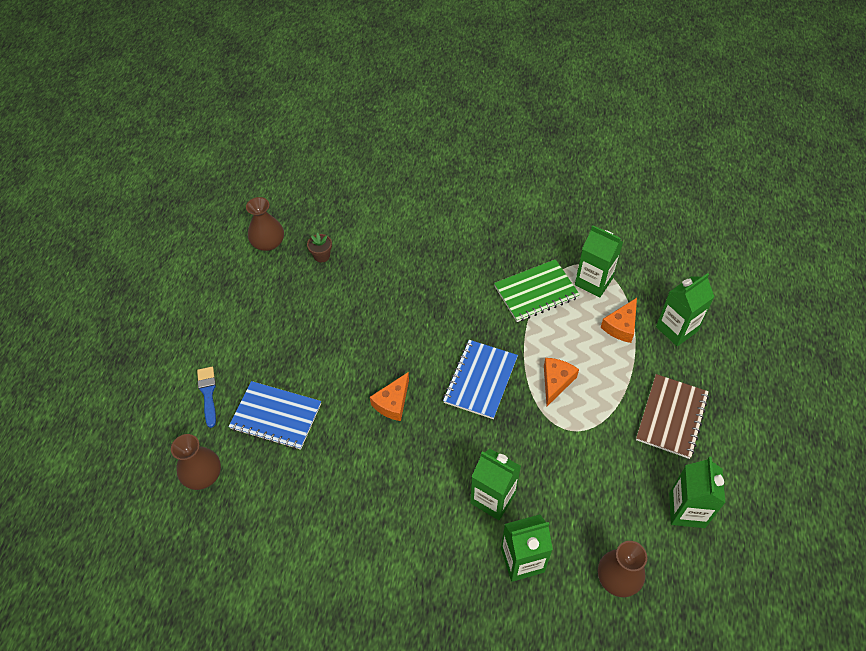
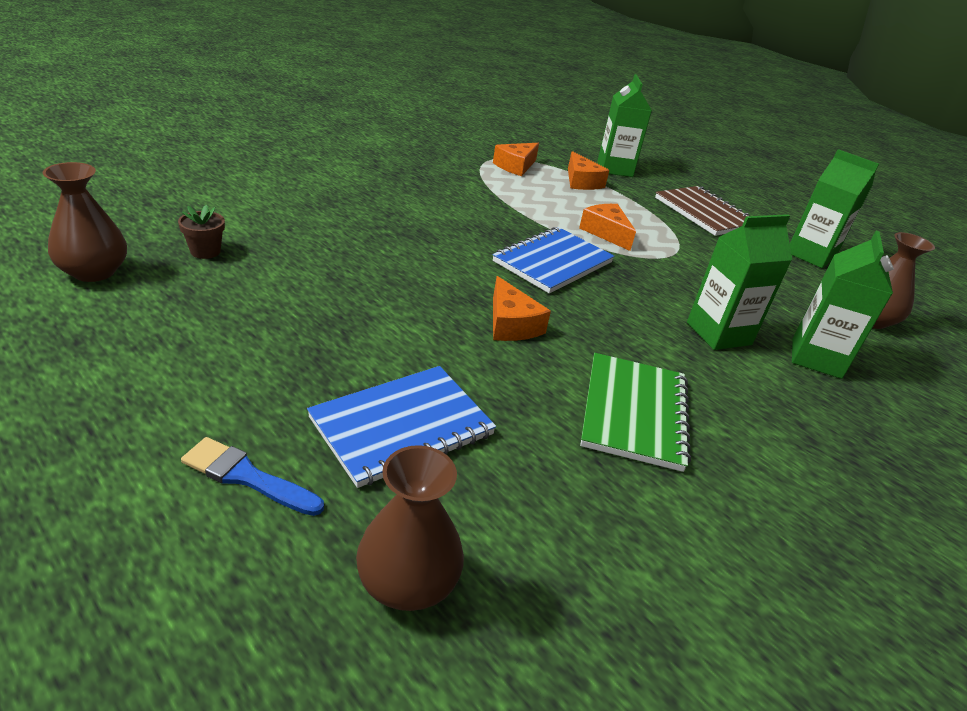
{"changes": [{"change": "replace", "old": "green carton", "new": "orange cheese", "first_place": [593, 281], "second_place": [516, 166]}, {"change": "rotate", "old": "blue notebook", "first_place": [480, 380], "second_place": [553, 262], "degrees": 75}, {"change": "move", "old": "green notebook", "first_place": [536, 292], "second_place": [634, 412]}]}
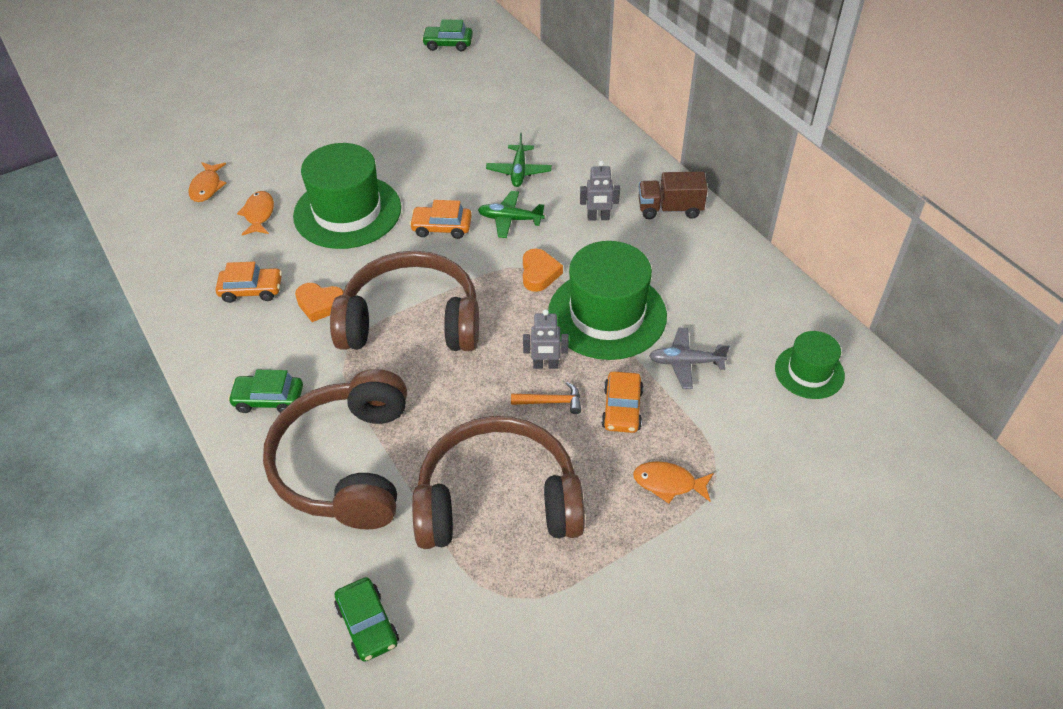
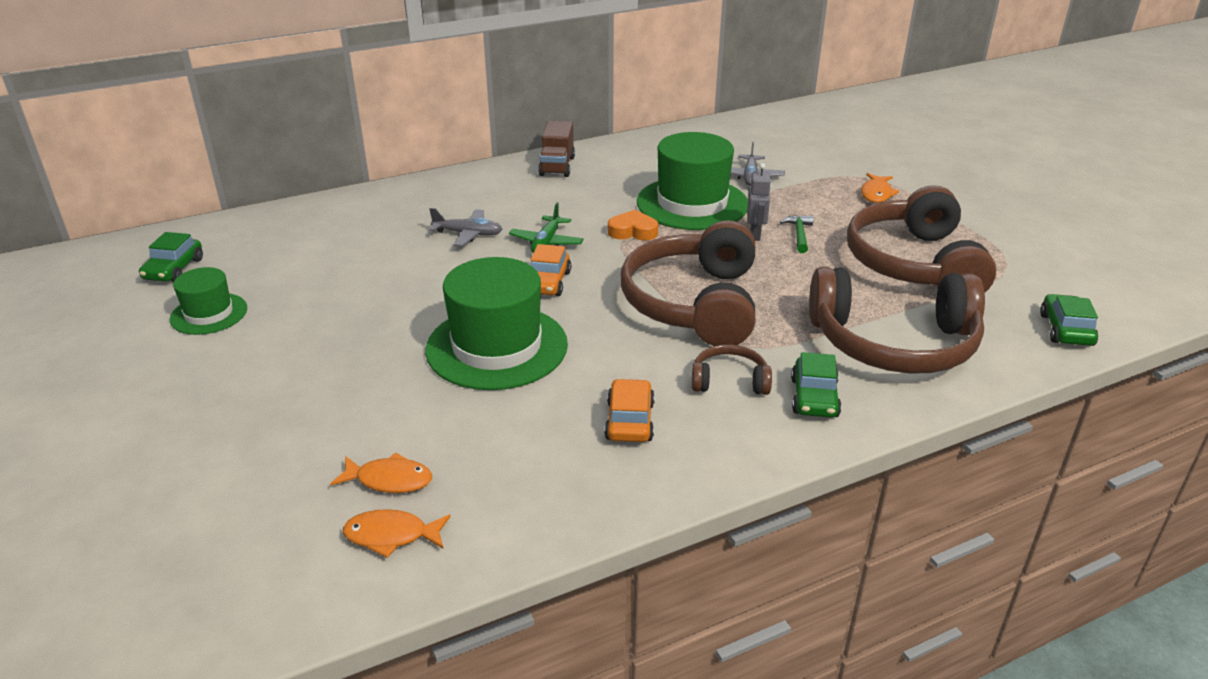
{"changes": [{"change": "move", "old": "green hat", "first_place": [809, 372], "second_place": [209, 314]}, {"change": "move", "old": "orange fish", "first_place": [259, 214], "second_place": [391, 536]}, {"change": "recolor", "old": "green plane", "new": "grey plane", "first_place": [519, 171], "second_place": [468, 234]}, {"change": "insert", "new": "brown headphones", "second_place": [729, 381]}, {"change": "recolor", "old": "orange hammer", "new": "green hammer", "first_place": [551, 402], "second_place": [799, 234]}, {"change": "rotate", "old": "green car", "first_place": [367, 624], "second_place": [1065, 330], "degrees": -60}, {"change": "delete", "old": "orange heart", "first_place": [320, 304]}, {"change": "delete", "old": "grey robot", "first_place": [598, 218]}, {"change": "delete", "old": "orange car", "first_place": [622, 409]}]}
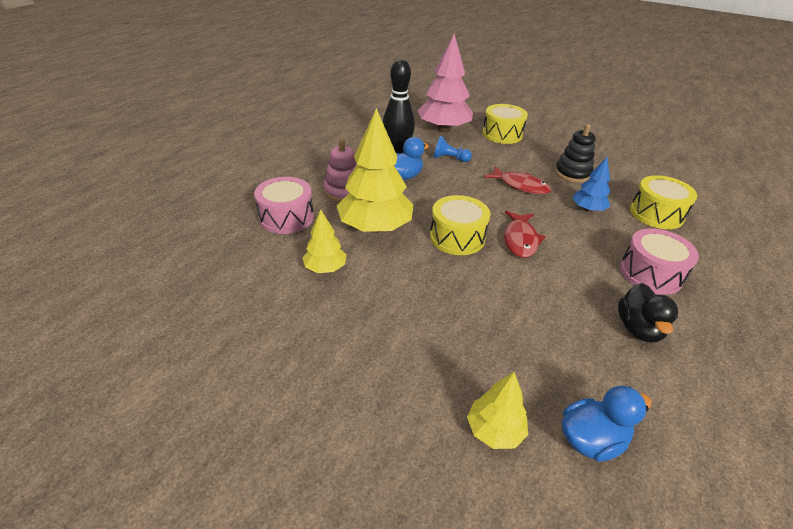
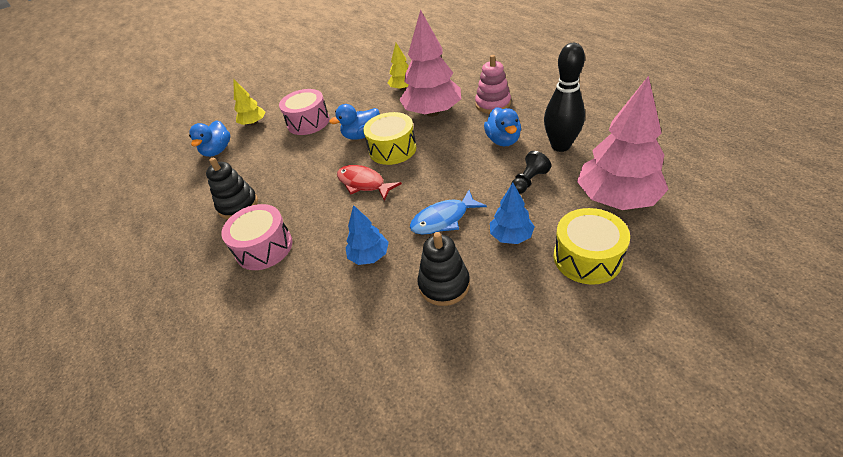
{"changes": [{"change": "replace", "old": "black duck", "new": "black stacking toy", "first_place": [638, 329], "second_place": [238, 205]}, {"change": "move", "old": "pink drum", "first_place": [286, 217], "second_place": [308, 122]}, {"change": "insert", "new": "blue duck", "second_place": [361, 135]}, {"change": "recolor", "old": "yellow tree", "new": "pink tree", "first_place": [375, 227], "second_place": [432, 112]}, {"change": "recolor", "old": "red fish", "new": "blue fish", "first_place": [520, 186], "second_place": [443, 219]}, {"change": "insert", "new": "blue tree", "second_place": [511, 236]}, {"change": "recolor", "old": "blue pawn", "new": "black pawn", "first_place": [449, 159], "second_place": [528, 181]}, {"change": "delete", "old": "yellow drum", "first_place": [656, 214]}]}
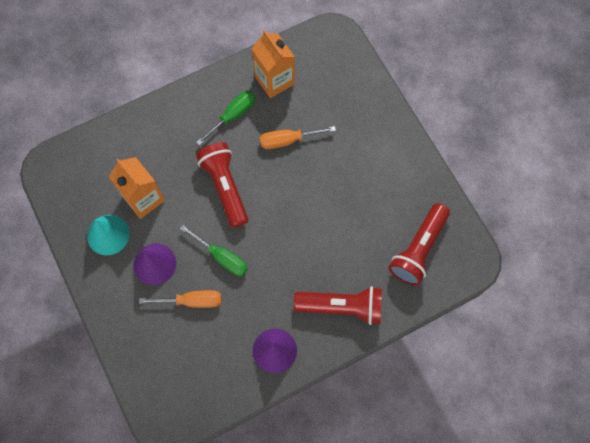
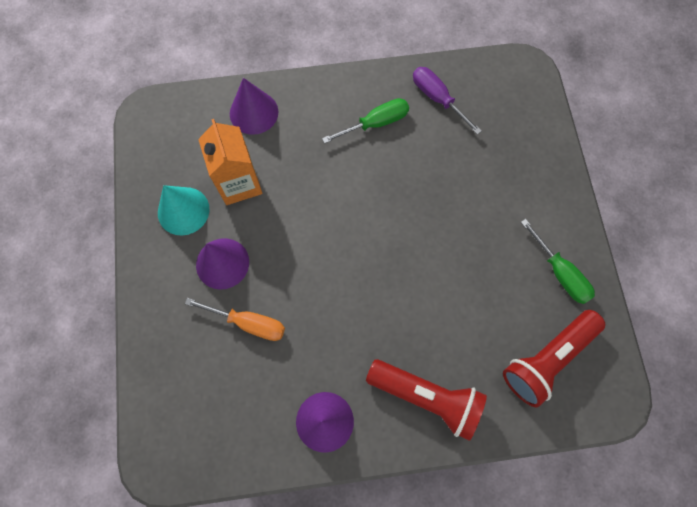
{"changes": [{"change": "insert", "new": "purple cone", "second_place": [254, 112]}, {"change": "replace", "old": "orange carton", "new": "purple screwdriver", "first_place": [274, 80], "second_place": [438, 99]}, {"change": "move", "old": "green screwdriver", "first_place": [221, 257], "second_place": [559, 272]}, {"change": "delete", "old": "red flashlight", "first_place": [225, 187]}, {"change": "delete", "old": "orange screwdriver", "first_place": [288, 140]}]}
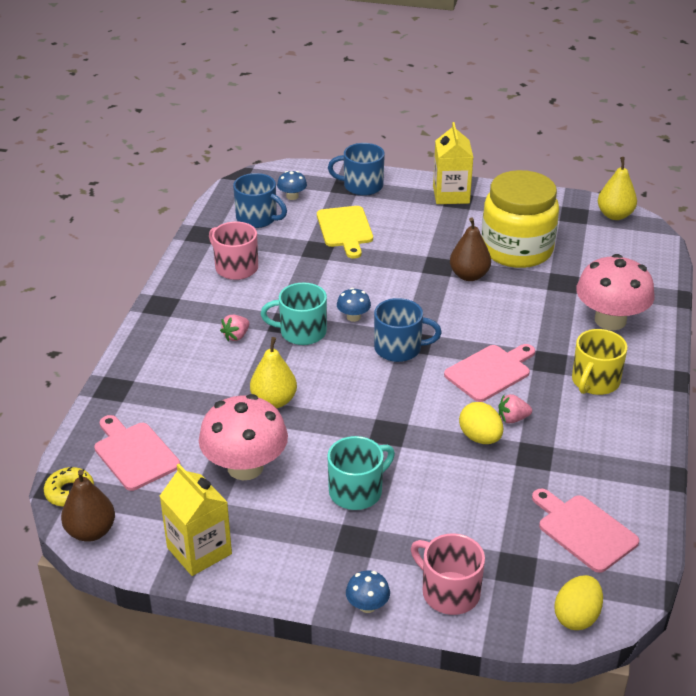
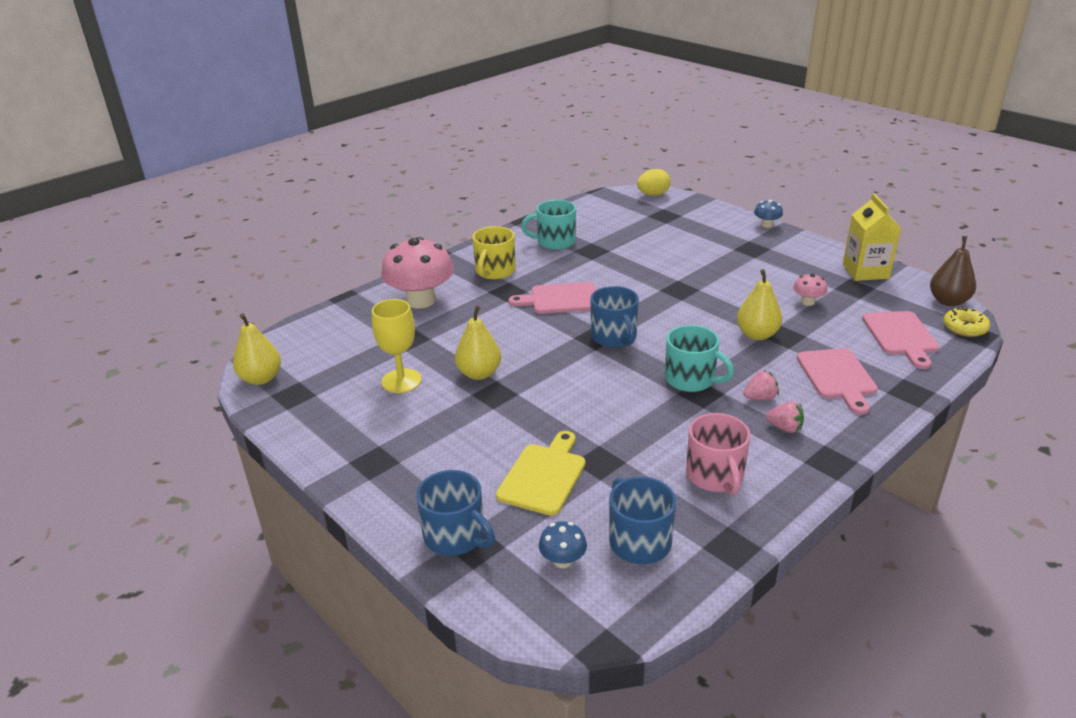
{"changes": [{"change": "replace", "old": "yellow jar", "new": "yellow goblet", "first_place": [517, 249], "second_place": [401, 381]}, {"change": "recolor", "old": "brown pear", "new": "yellow pear", "first_place": [469, 275], "second_place": [479, 373]}, {"change": "rotate", "old": "yellow mug", "first_place": [594, 381], "second_place": [495, 271], "degrees": 135}, {"change": "move", "old": "turquoise mug", "first_place": [357, 491], "second_place": [555, 242]}, {"change": "rotate", "old": "blue mug", "first_place": [399, 348], "second_place": [614, 337], "degrees": -150}, {"change": "move", "old": "pink strawberry", "first_place": [512, 419], "second_place": [785, 428]}, {"change": "resize", "old": "pink mushroom", "first_place": [245, 467], "second_place": [808, 302], "factor": 0.45}, {"change": "move", "old": "pink cutting board", "first_place": [584, 530], "second_place": [837, 377]}, {"change": "delete", "old": "blue mushroom", "first_place": [353, 317]}, {"change": "delete", "old": "pink mug", "first_place": [449, 592]}, {"change": "delete", "old": "yellow carton", "first_place": [451, 195]}, {"change": "delete", "old": "yellow egg", "first_place": [480, 438]}]}
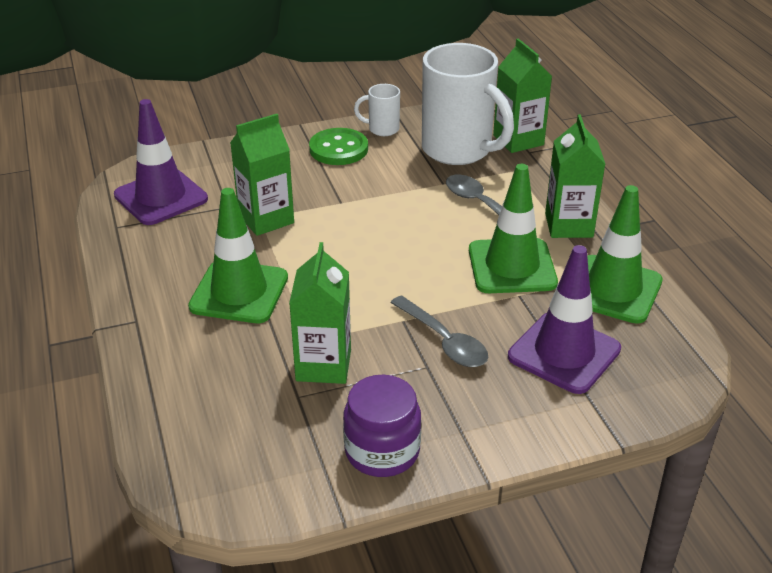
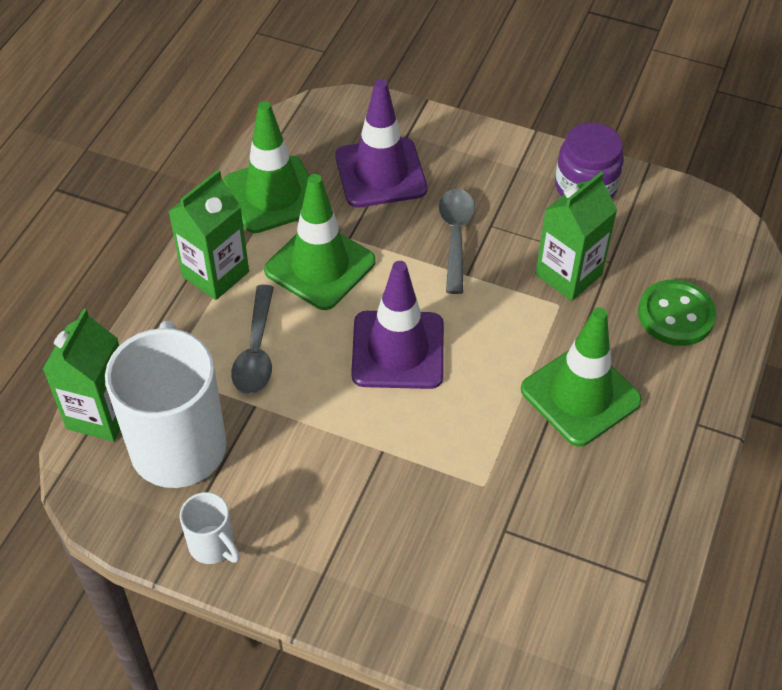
{"changes": [{"change": "move", "old": "purple traffic cone", "first_place": [161, 197], "second_place": [398, 350]}, {"change": "move", "old": "green button", "first_place": [338, 149], "second_place": [676, 315]}, {"change": "delete", "old": "green carton", "first_place": [266, 219]}]}
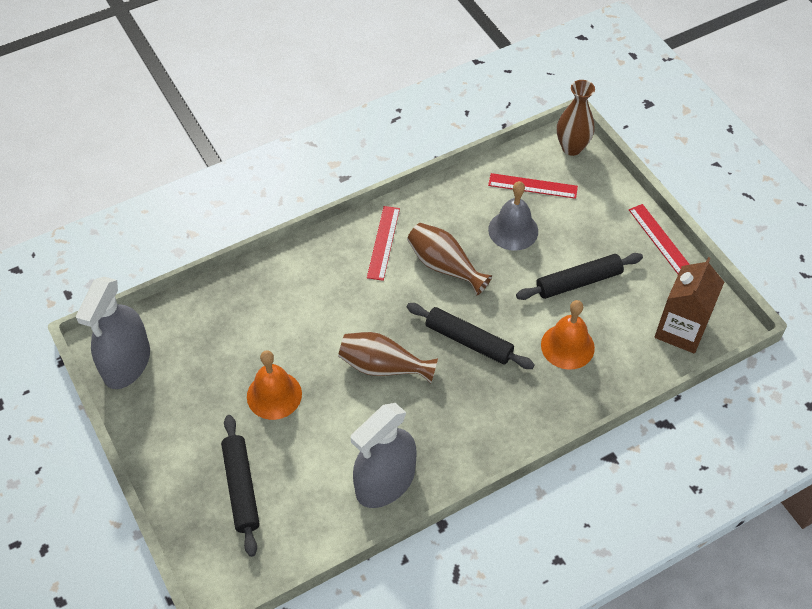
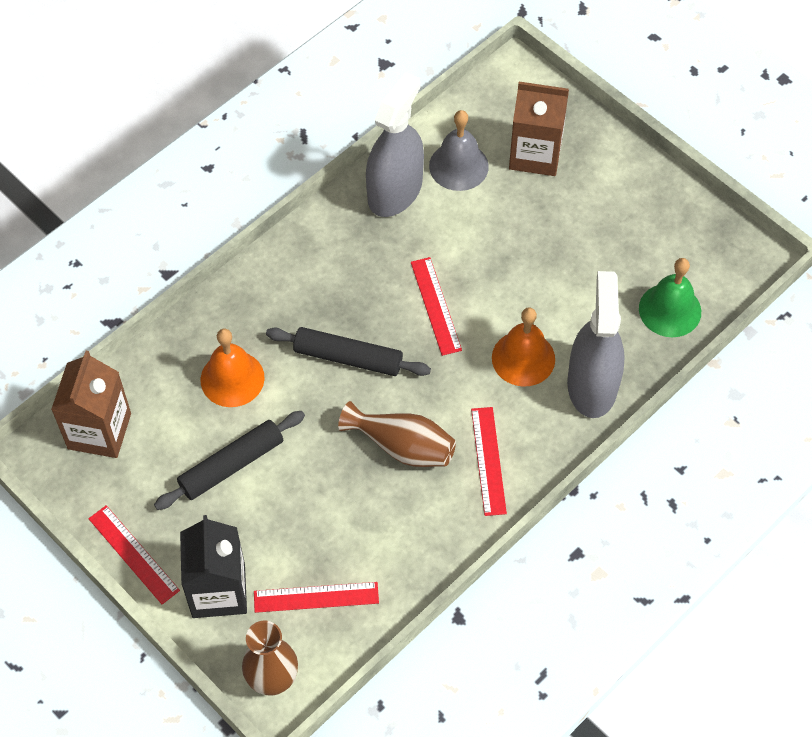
{"changes": [{"change": "insert", "new": "black carton", "second_place": [218, 590]}, {"change": "replace", "old": "brown vase", "new": "red ruler", "first_place": [383, 366], "second_place": [436, 306]}, {"change": "move", "old": "grey bell", "first_place": [513, 230], "second_place": [458, 166]}, {"change": "move", "old": "orange bell", "first_place": [274, 395], "second_place": [523, 358]}, {"change": "replace", "old": "black rolling pin", "new": "brown carton", "first_place": [241, 488], "second_place": [535, 154]}, {"change": "move", "old": "grey spray bottle", "first_place": [127, 363], "second_place": [592, 385]}, {"change": "insert", "new": "green bell", "second_place": [670, 310]}]}
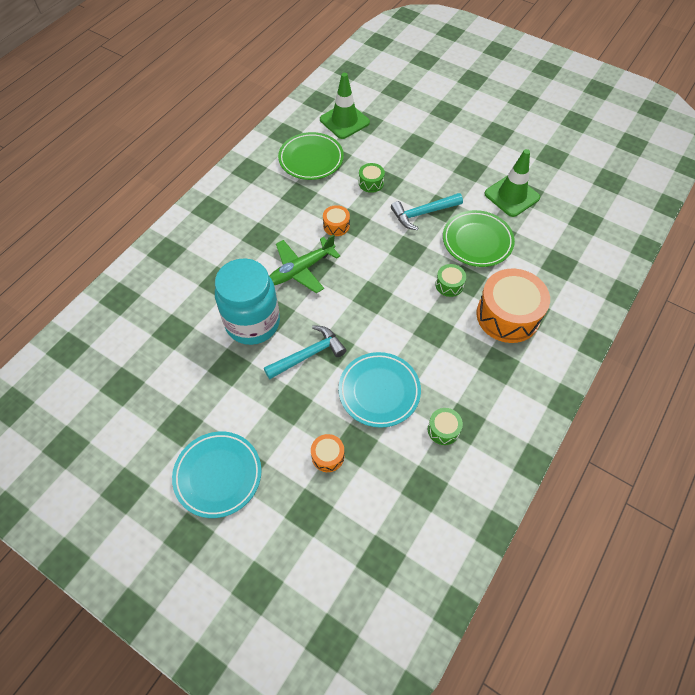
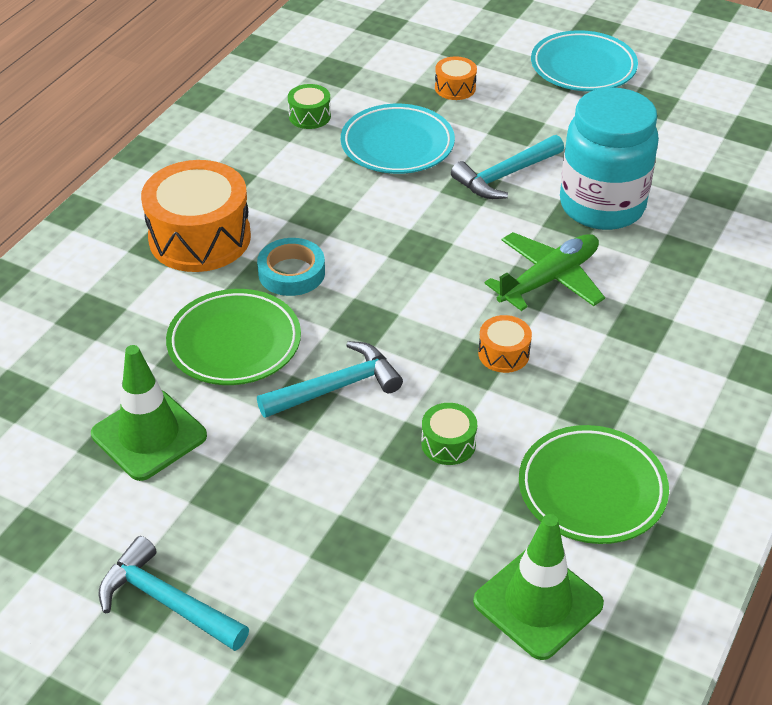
{"changes": [{"change": "insert", "new": "turquoise hammer", "second_place": [167, 602]}, {"change": "replace", "old": "green drum", "new": "turquoise tape", "first_place": [449, 285], "second_place": [291, 273]}]}
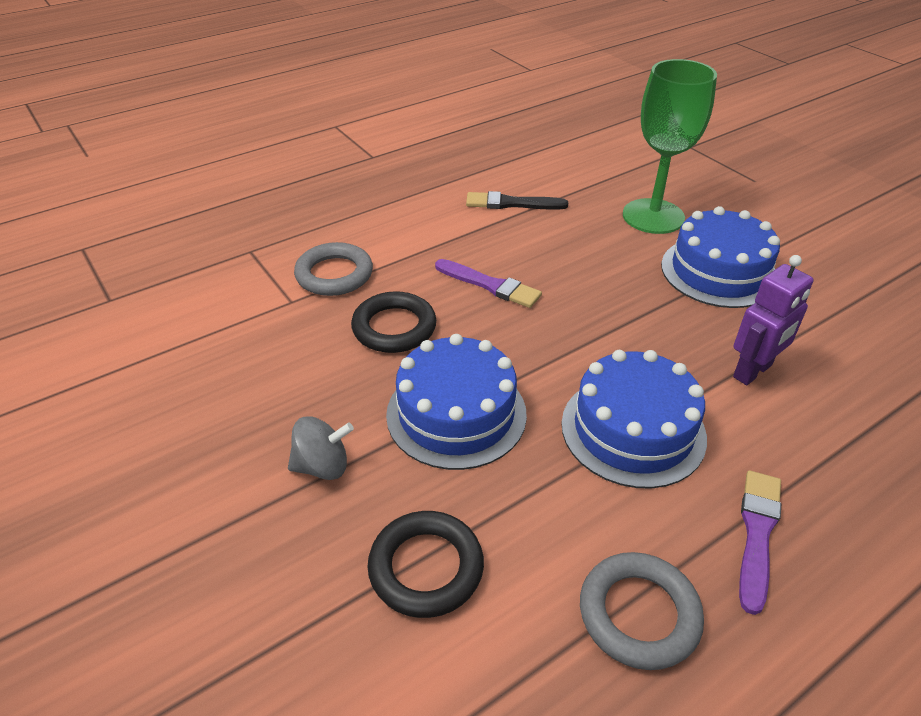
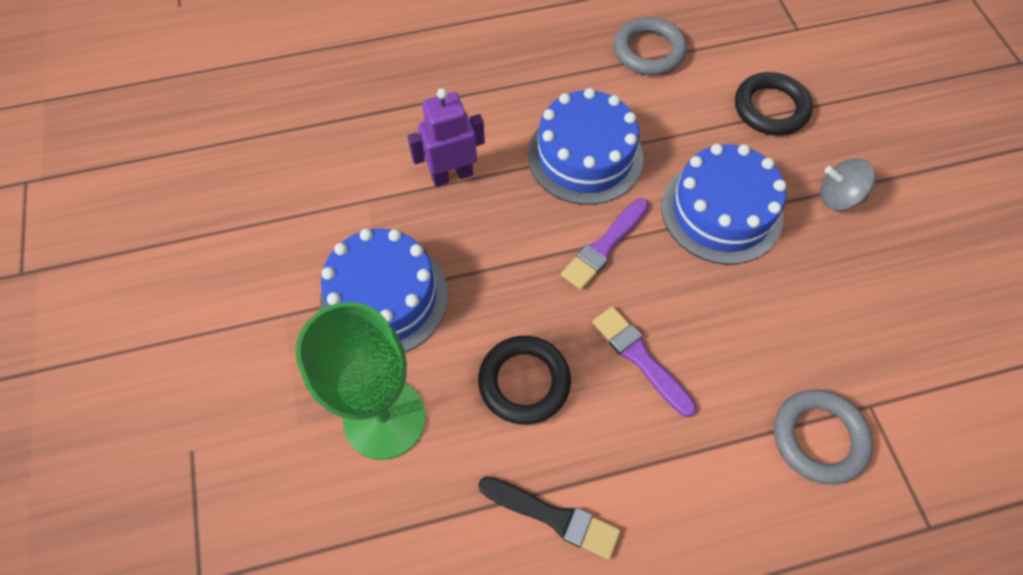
{"changes": [{"change": "move", "old": "black ring", "first_place": [394, 327], "second_place": [524, 382]}, {"change": "move", "old": "purple brush", "first_place": [757, 533], "second_place": [604, 246]}]}
